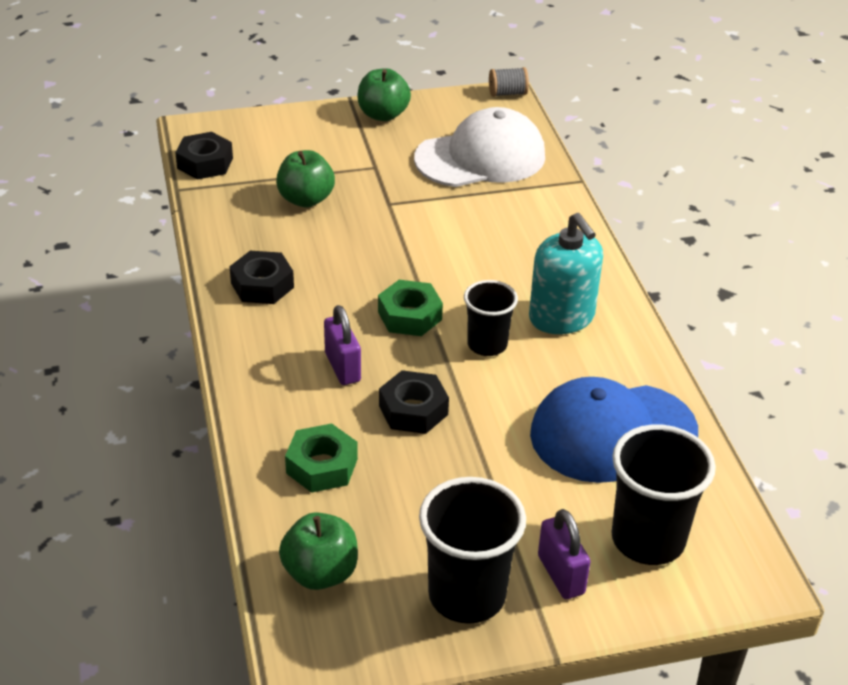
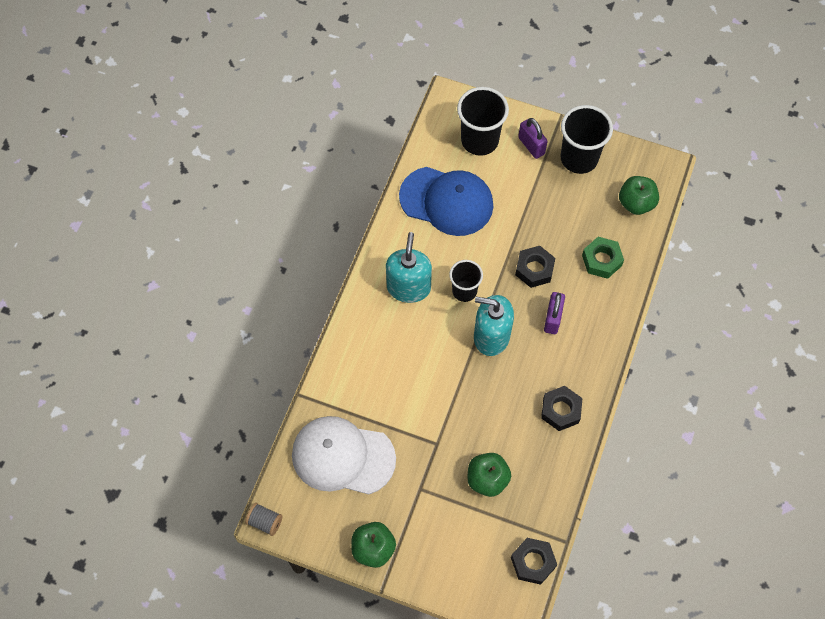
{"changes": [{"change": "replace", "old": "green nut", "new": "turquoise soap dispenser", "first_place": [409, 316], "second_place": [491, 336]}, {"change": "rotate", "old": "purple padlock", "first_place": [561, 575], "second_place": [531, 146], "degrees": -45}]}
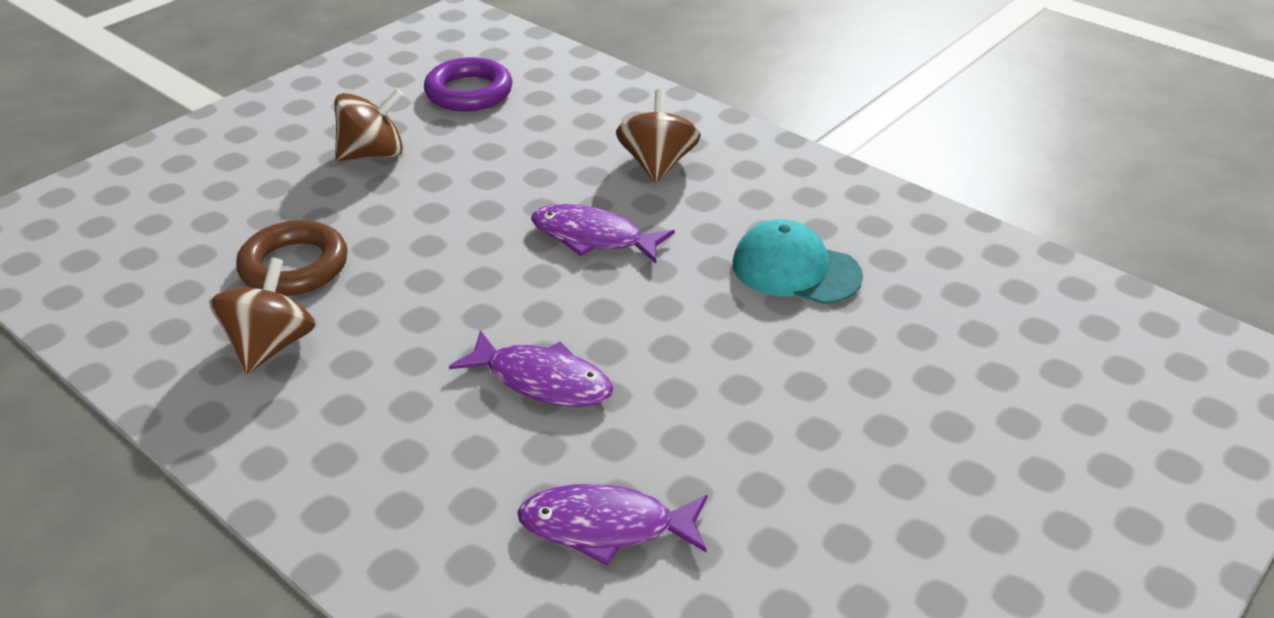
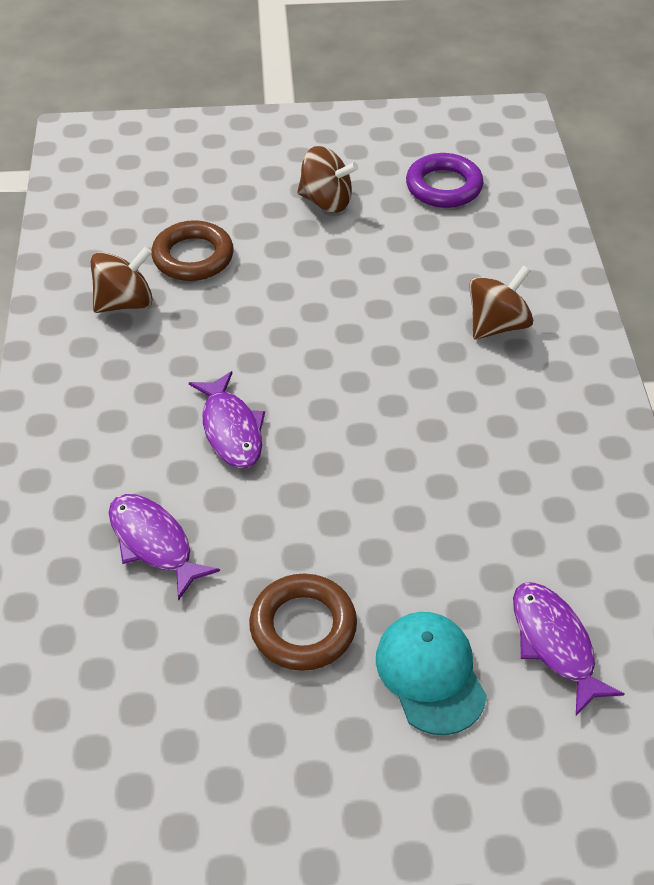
{"changes": [{"change": "insert", "new": "brown ring", "second_place": [303, 627]}, {"change": "move", "old": "turquoise cap", "first_place": [795, 270], "second_place": [430, 674]}, {"change": "move", "old": "purple fish", "first_place": [593, 237], "second_place": [555, 643]}]}
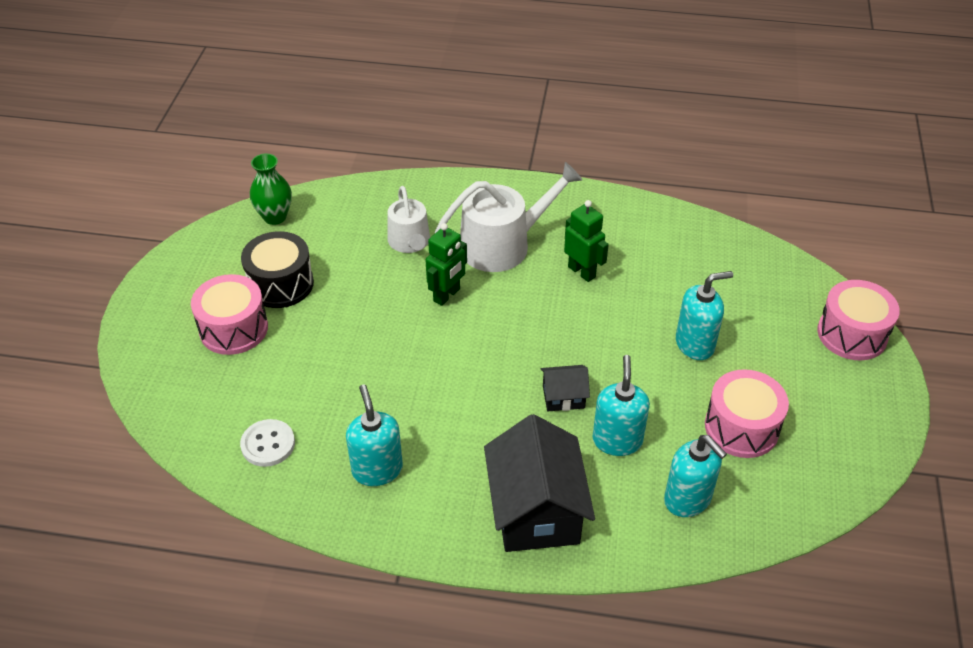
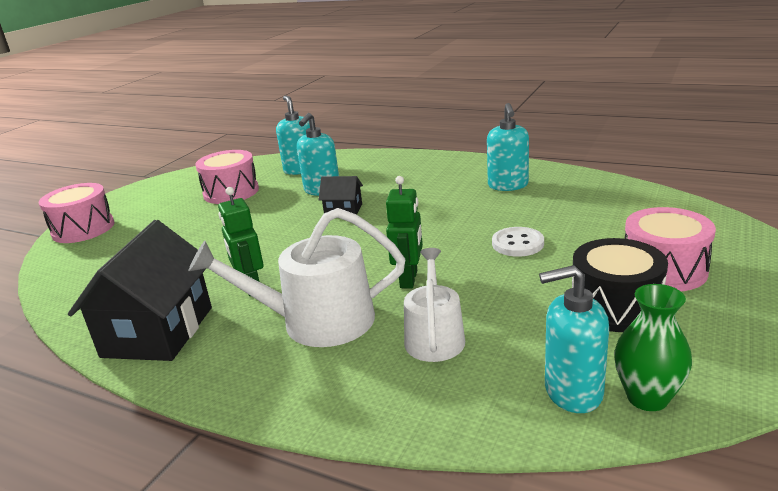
{"changes": [{"change": "move", "old": "black house", "first_place": [536, 511], "second_place": [158, 332]}, {"change": "rotate", "old": "green robot", "first_place": [447, 295], "second_place": [409, 279], "degrees": 135}, {"change": "move", "old": "white button", "first_place": [268, 444], "second_place": [517, 244]}, {"change": "move", "old": "turquoise soap dispenser", "first_place": [695, 344], "second_place": [572, 392]}]}
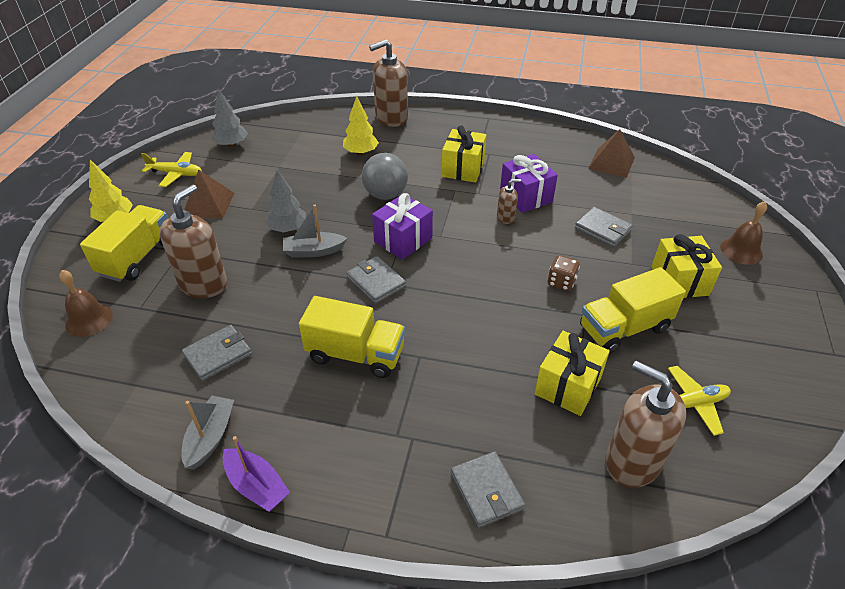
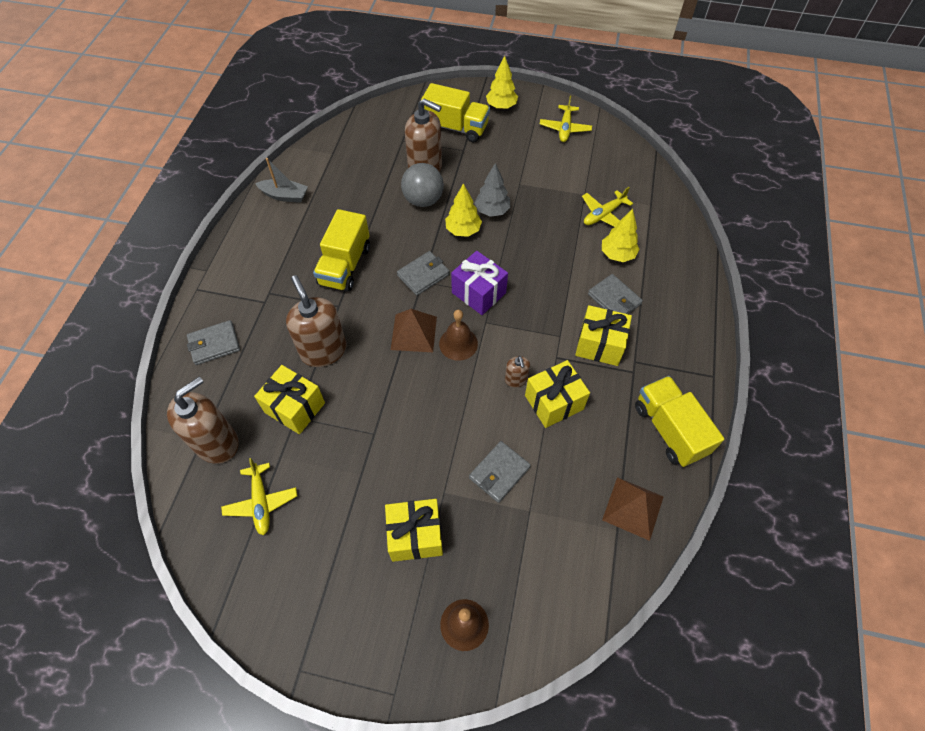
{"changes": [{"change": "move", "old": "brown soap dispenser", "first_place": [391, 118], "second_place": [323, 350]}, {"change": "move", "old": "brown pyramid", "first_place": [208, 204], "second_place": [414, 333]}, {"change": "move", "old": "grey ball", "first_place": [385, 195], "second_place": [423, 200]}, {"change": "move", "old": "brown bell", "first_place": [89, 319], "second_place": [458, 343]}, {"change": "replace", "old": "grey boat", "new": "yellow tree", "first_place": [313, 251], "second_place": [463, 230]}, {"change": "recolor", "old": "purple gift", "new": "yellow gift", "first_place": [526, 196], "second_place": [554, 402]}, {"change": "insert", "new": "yellow plane", "second_place": [603, 215]}, {"change": "move", "old": "grey wallet", "first_place": [218, 355], "second_place": [614, 299]}, {"change": "move", "old": "yellow truck", "first_place": [624, 328], "second_place": [669, 429]}, {"change": "delete", "old": "grey tree", "first_place": [231, 145]}, {"change": "delete", "old": "purple boat", "first_place": [256, 486]}, {"change": "delete", "old": "brown dice", "first_place": [561, 282]}]}
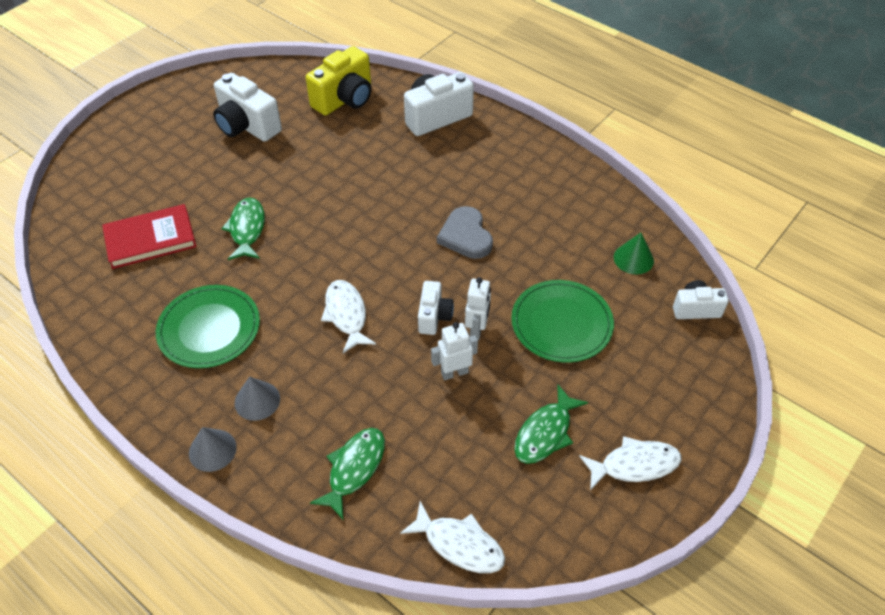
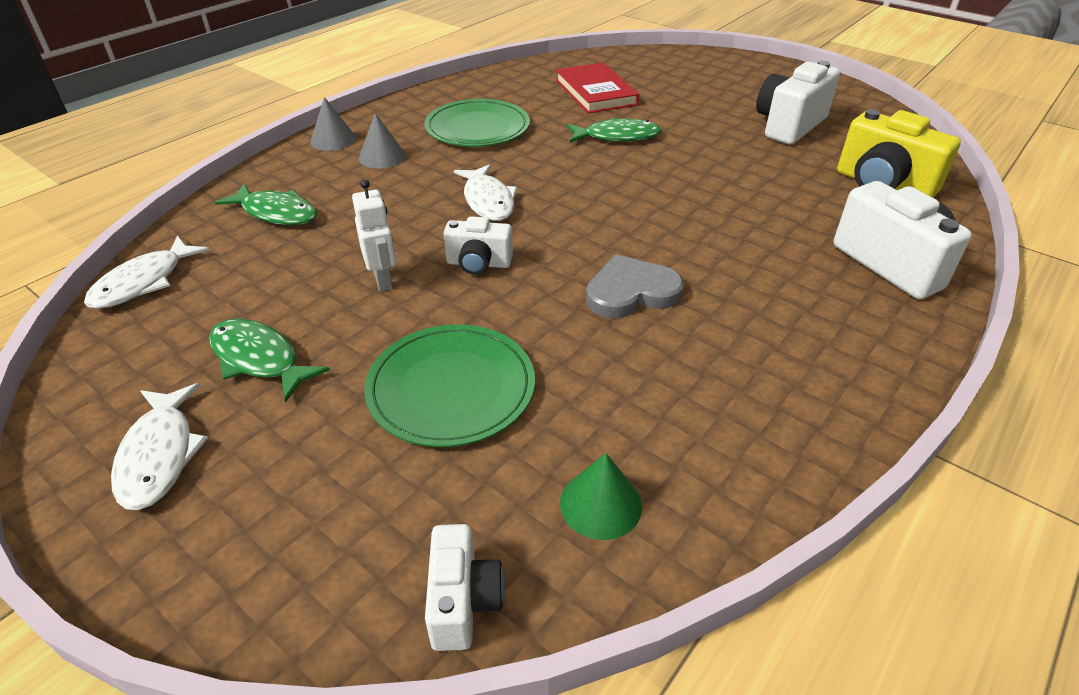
{"changes": [{"change": "rotate", "old": "white fish", "first_place": [346, 314], "second_place": [488, 201], "degrees": 90}, {"change": "delete", "old": "white robot", "first_place": [477, 329]}]}
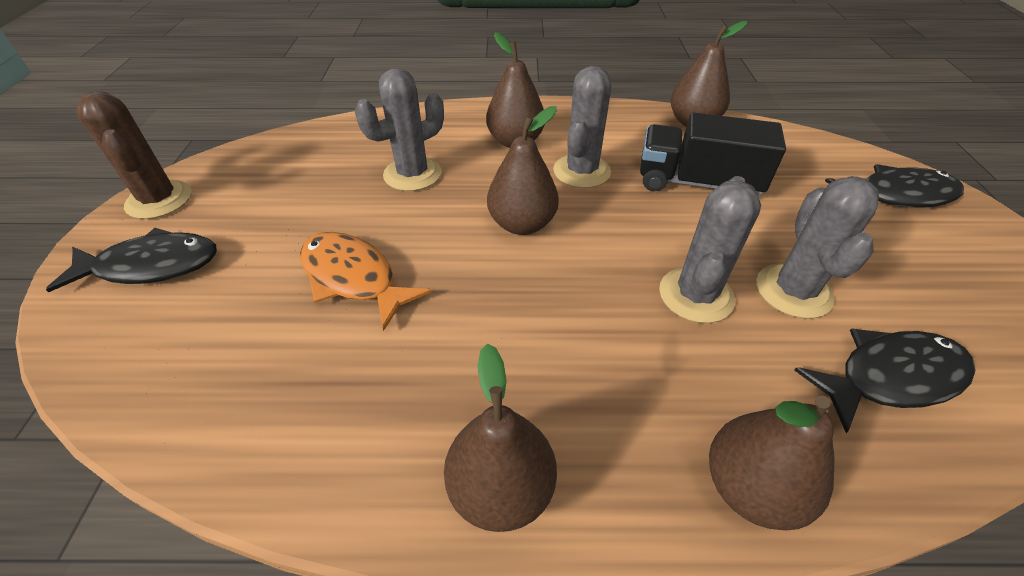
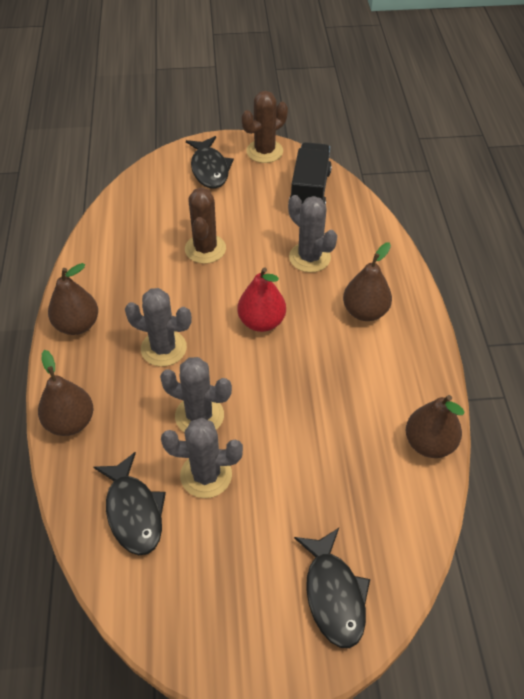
{"changes": [{"change": "move", "old": "grey cactus", "first_place": [581, 171], "second_place": [163, 348]}, {"change": "replace", "old": "orange fish", "new": "brown cactus", "first_place": [353, 278], "second_place": [205, 249]}, {"change": "recolor", "old": "brown pear", "new": "red pear", "first_place": [522, 224], "second_place": [261, 322]}, {"change": "move", "old": "black truck", "first_place": [697, 183], "second_place": [310, 191]}]}
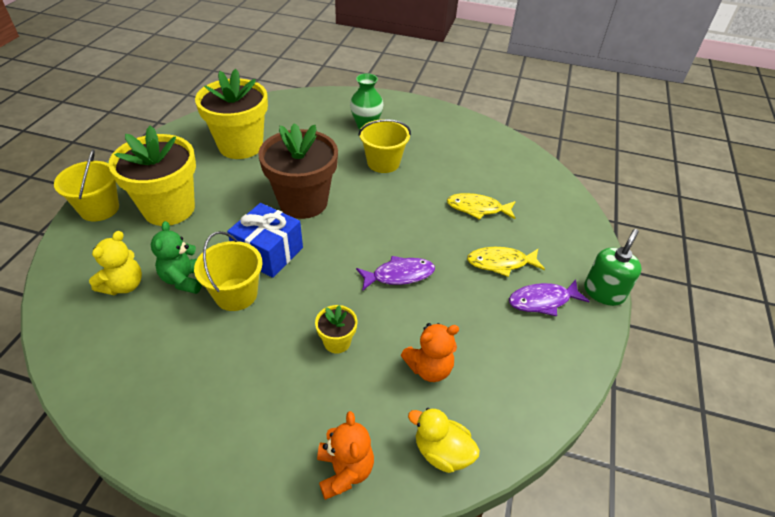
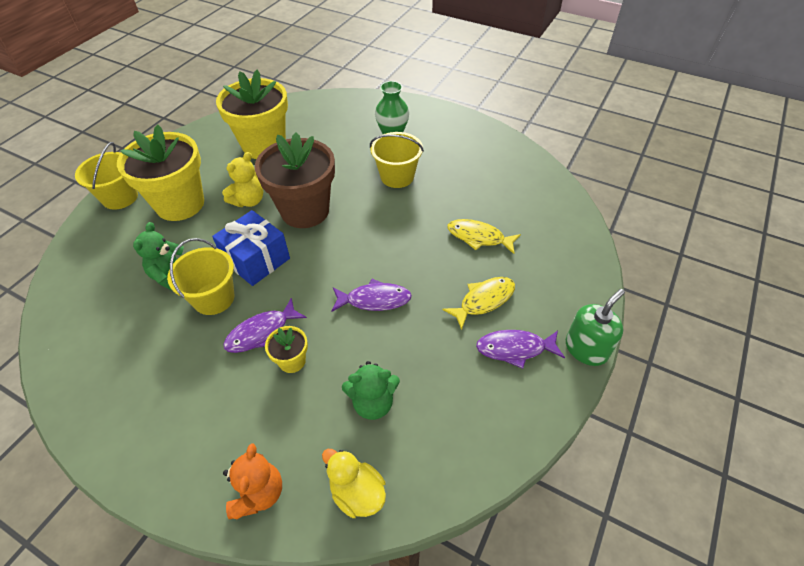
{"changes": [{"change": "move", "old": "yellow teddy bear", "first_place": [124, 285], "second_place": [249, 201]}, {"change": "insert", "new": "purple fish", "second_place": [261, 332]}, {"change": "recolor", "old": "orange teddy bear", "new": "green teddy bear", "first_place": [429, 368], "second_place": [373, 403]}, {"change": "rotate", "old": "yellow fish", "first_place": [501, 263], "second_place": [483, 300], "degrees": 135}]}
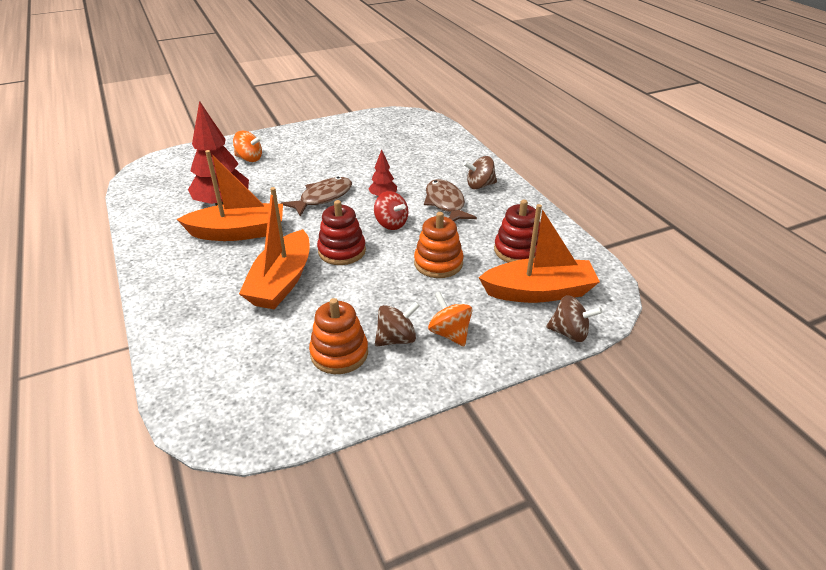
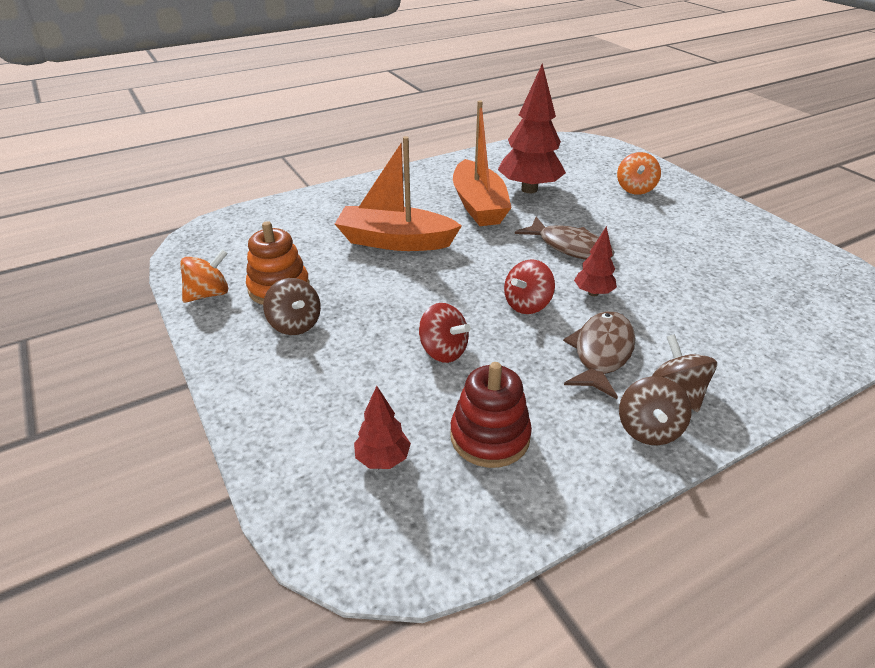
{"changes": [{"change": "move", "old": "orange spinning top", "first_place": [450, 333], "second_place": [209, 294]}, {"change": "replace", "old": "orange boat", "new": "red tree", "first_place": [539, 292], "second_place": [383, 459]}, {"change": "replace", "old": "orange stacking toy", "new": "red spinning top", "first_place": [438, 263], "second_place": [443, 351]}, {"change": "rotate", "old": "brown fish", "first_place": [445, 203], "second_place": [601, 353], "degrees": -45}, {"change": "move", "old": "brown spinning top", "first_place": [569, 333], "second_place": [648, 429]}, {"change": "delete", "old": "red stacking toy", "first_place": [342, 251]}]}
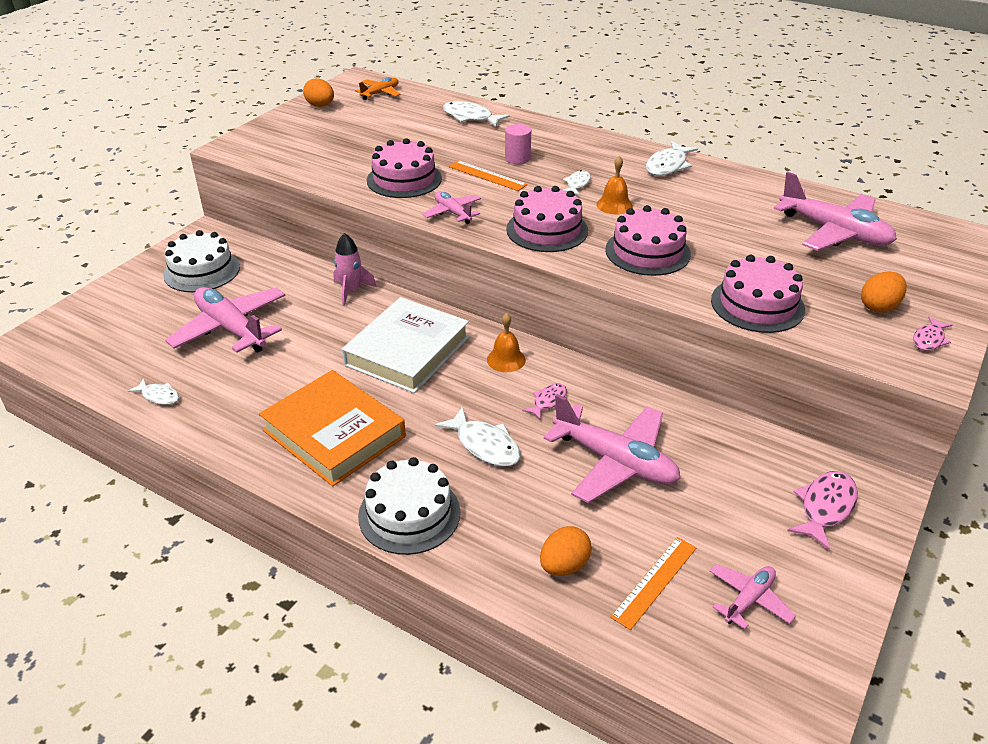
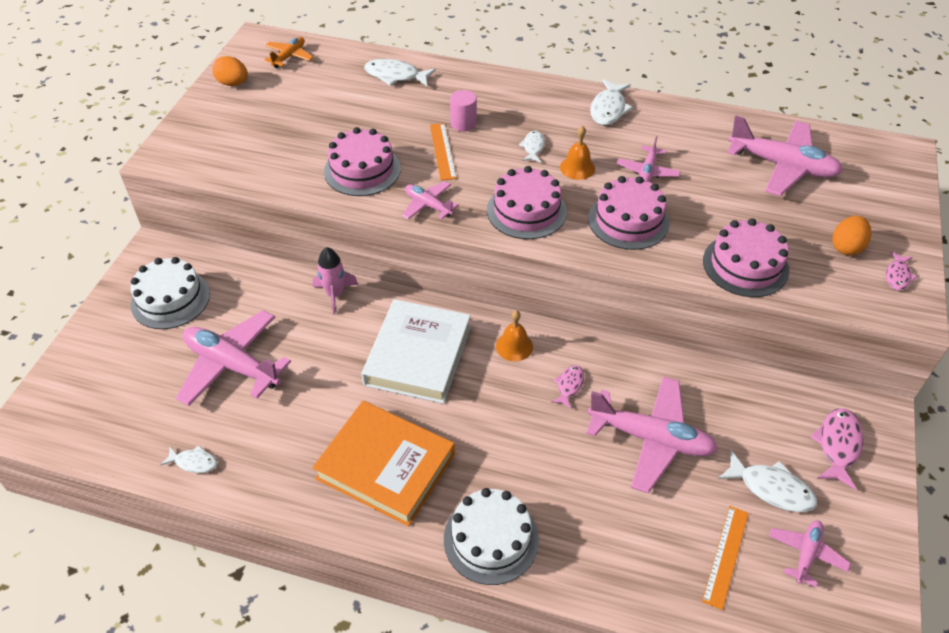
{"changes": [{"change": "rotate", "old": "orange ruler", "first_place": [487, 176], "second_place": [442, 151], "degrees": 60}, {"change": "insert", "new": "pink plane", "second_place": [647, 171]}, {"change": "move", "old": "white fish", "first_place": [485, 445], "second_place": [771, 488]}, {"change": "delete", "old": "orange egg", "first_place": [564, 566]}]}
